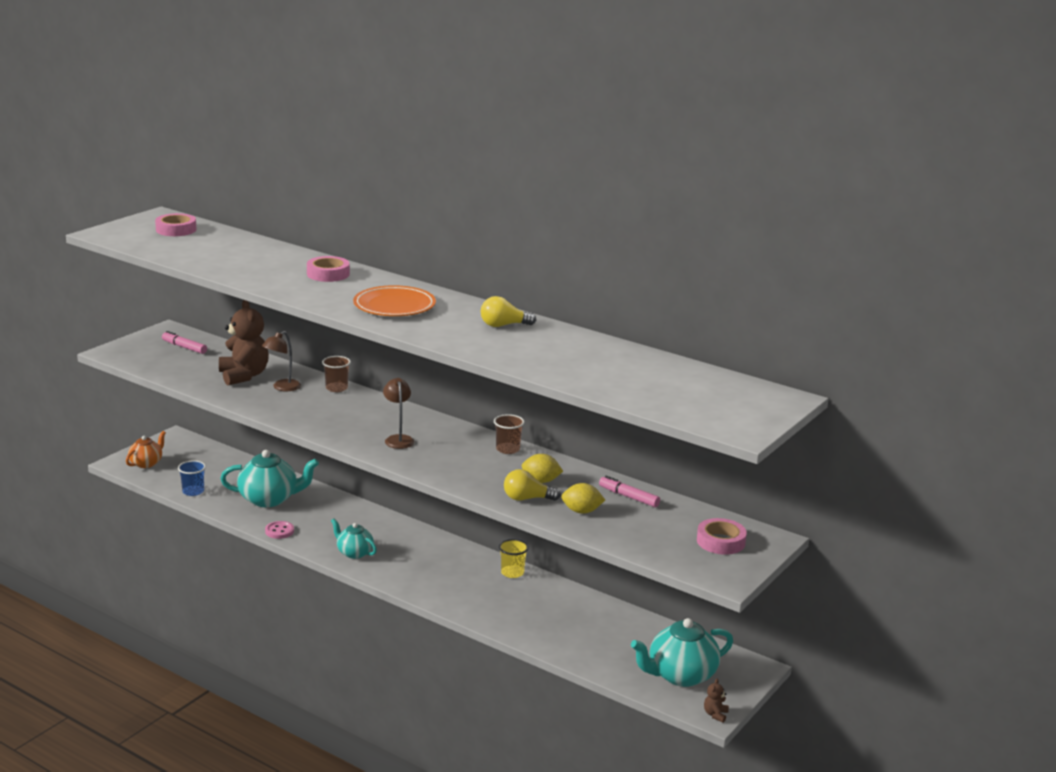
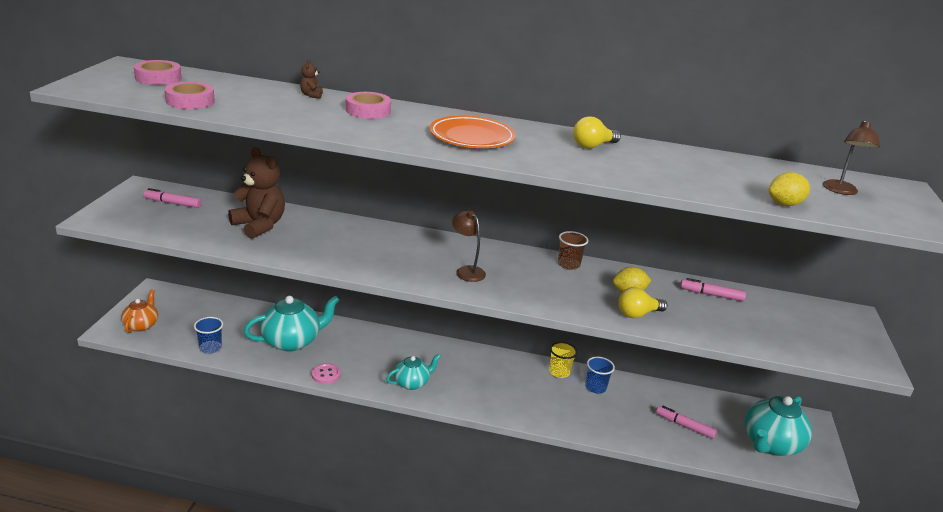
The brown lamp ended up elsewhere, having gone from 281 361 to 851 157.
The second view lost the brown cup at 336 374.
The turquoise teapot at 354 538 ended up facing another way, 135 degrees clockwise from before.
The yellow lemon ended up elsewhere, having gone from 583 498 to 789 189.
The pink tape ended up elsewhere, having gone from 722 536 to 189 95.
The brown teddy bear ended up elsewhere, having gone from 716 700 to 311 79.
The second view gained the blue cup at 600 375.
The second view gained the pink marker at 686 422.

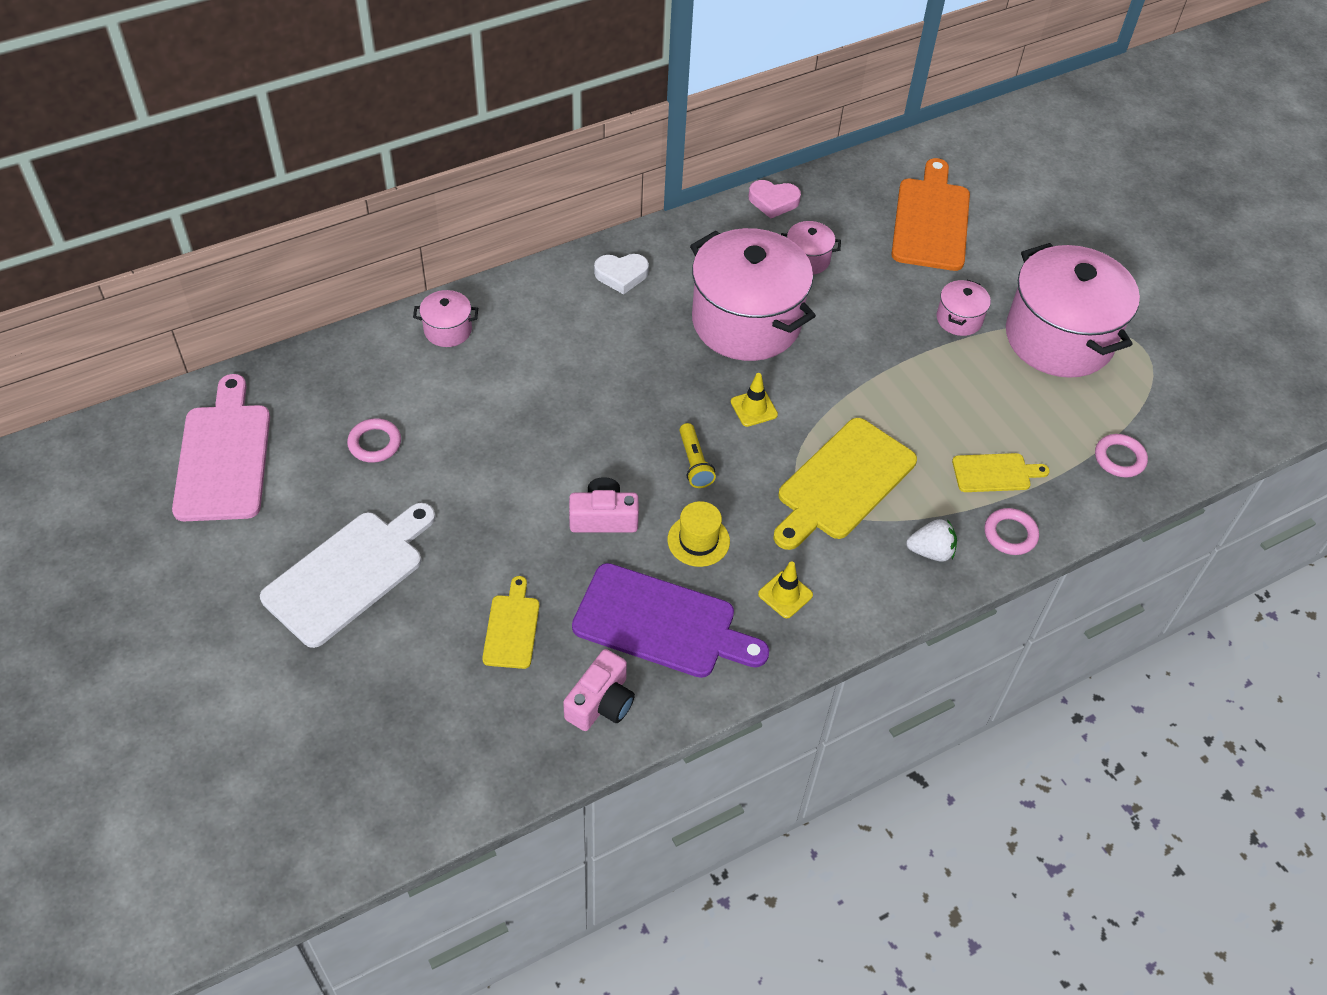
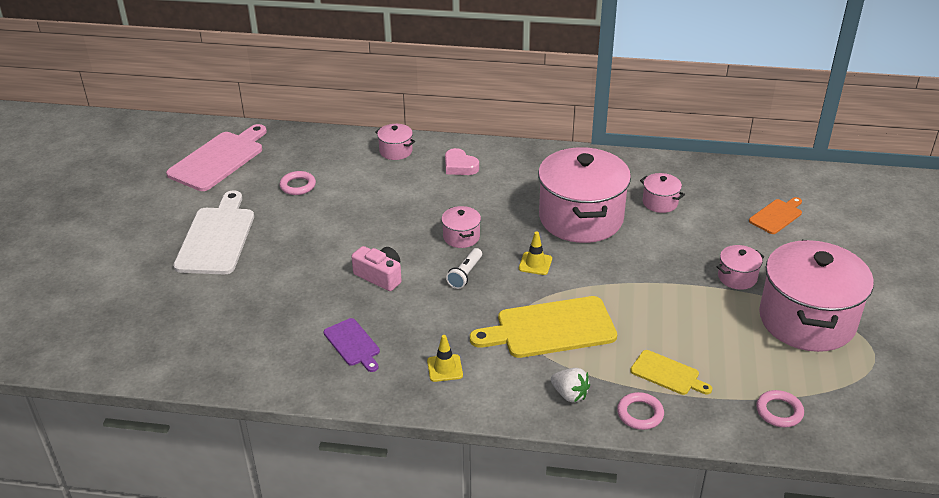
The white cutting board at 347 575 ended up facing another way, 75 degrees counterclockwise from before.
The second view lost the yellow cutting board at 510 622.
The second view lost the pink camera at 599 690.
The size of the purple cutting board at 670 620 changed by a factor of 0.53.
The second view lost the white heart at 621 274.
The second view lost the yellow hat at 699 534.
What was the yellow flashlight at 697 455 turned into the white flashlight at 464 268.
The pink heart ended up elsewhere, having gone from 774 199 to 462 161.
The size of the orange cutting board at 931 214 changed by a factor of 0.53.
The second view gained the pink pot at 461 227.

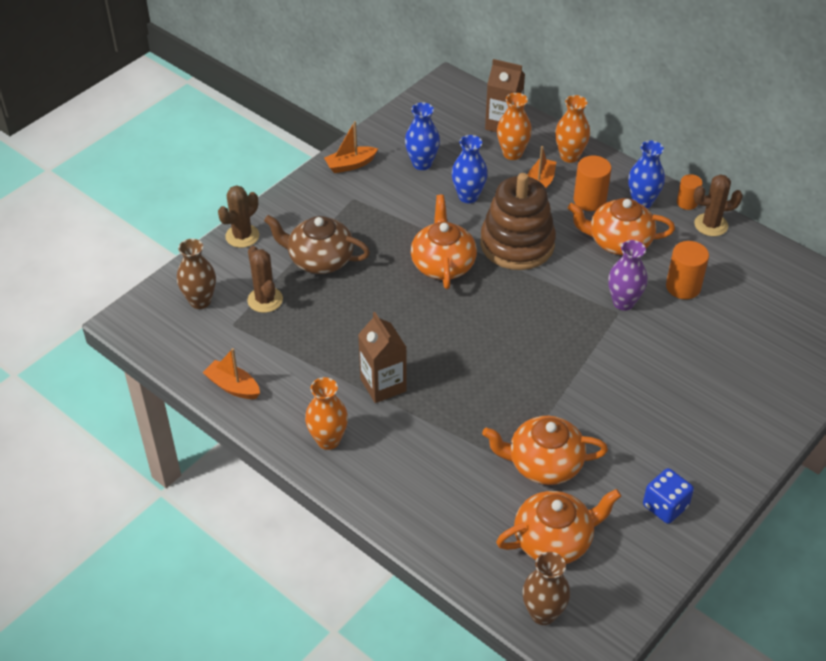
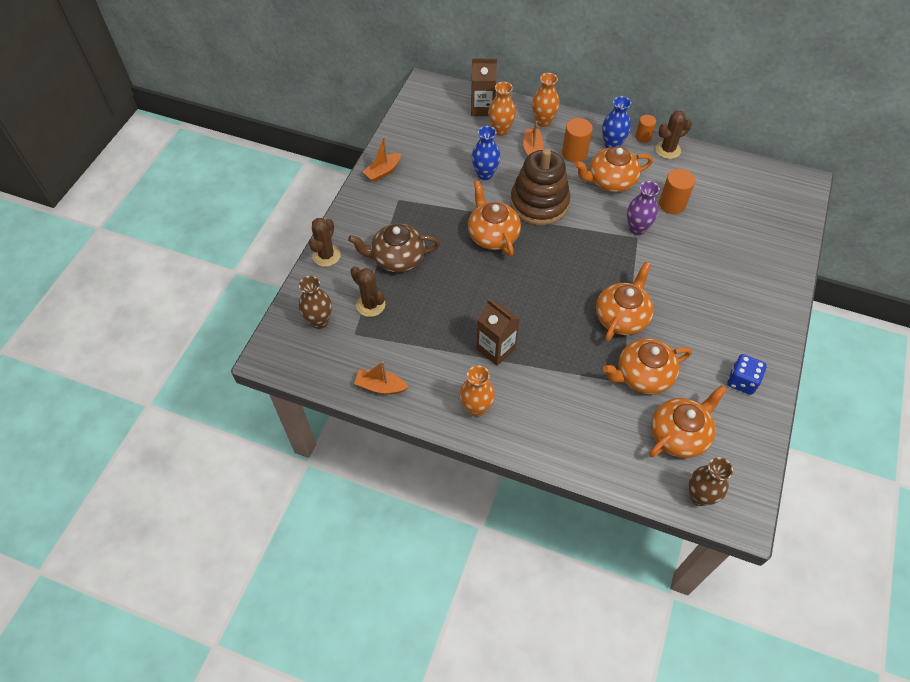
The second view lost the blue vase at 422 136.
The second view gained the orange teapot at 625 302.

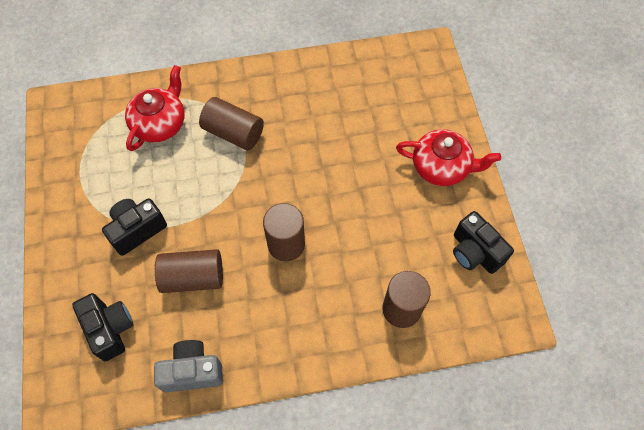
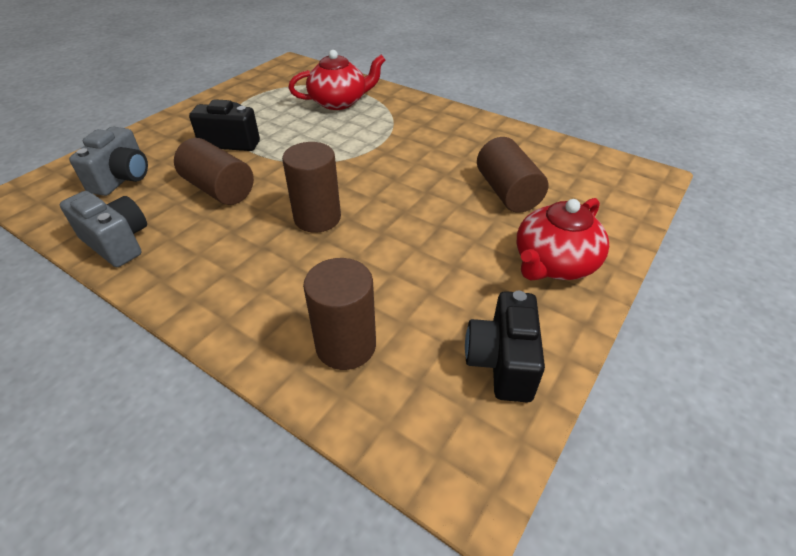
What was the black camera at 103 327 turned into the grey camera at 108 161.
The brown cylinder ended up elsewhere, having gone from 231 123 to 512 175.
The red teapot at 448 157 ended up facing another way, 75 degrees clockwise from before.

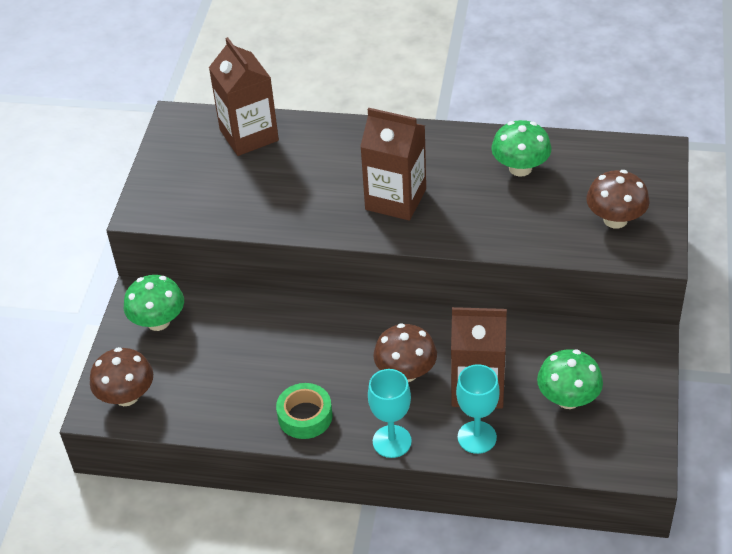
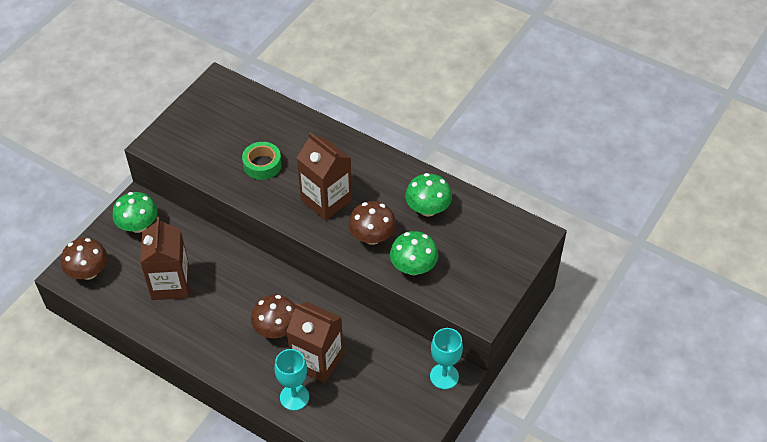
The brown carton ended up elsewhere, having gone from 244 96 to 165 258.
The green tape ended up elsewhere, having gone from 304 411 to 262 161.
The turquoise goblet ended up elsewhere, having gone from 390 413 to 446 358.
The green mushroom ended up elsewhere, having gone from 570 379 to 414 253.
The brown mushroom ended up elsewhere, having gone from 618 199 to 372 223.

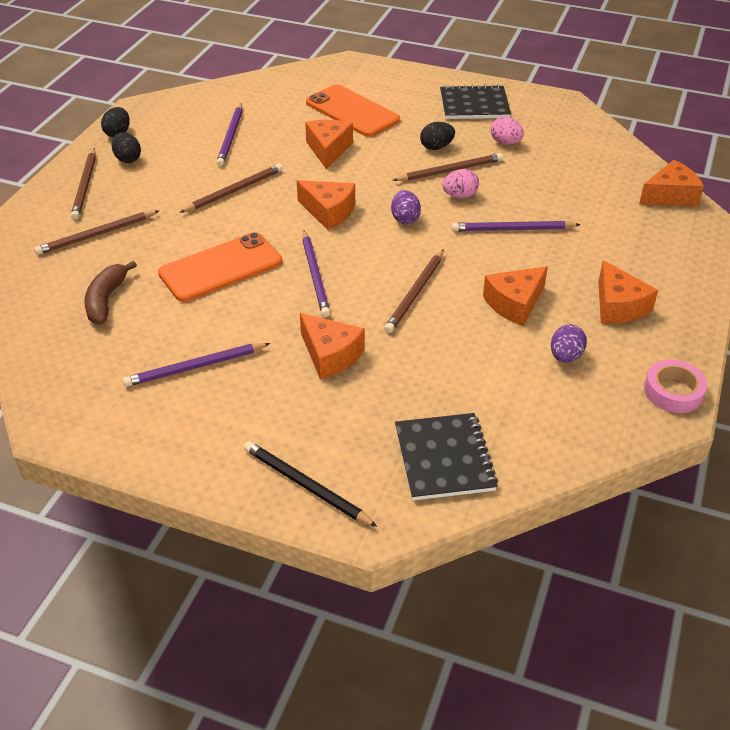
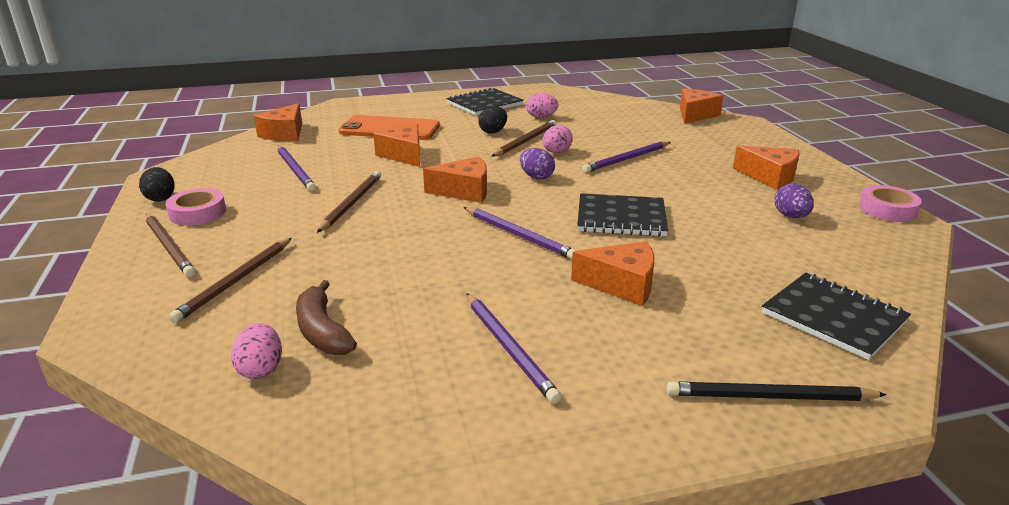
Where the black egg stood at 126 147, the pink tape came to stand at 195 207.
The purple pencil at 197 365 ended up facing another way, 60 degrees counterclockwise from before.
The second view lost the orange phone at 220 267.
Where the brown pencil stood at 414 291, the black notebook came to stand at 622 215.
The orange cheese ended up elsewhere, having gone from 515 296 to 278 122.
The second view gained the pink egg at 256 351.

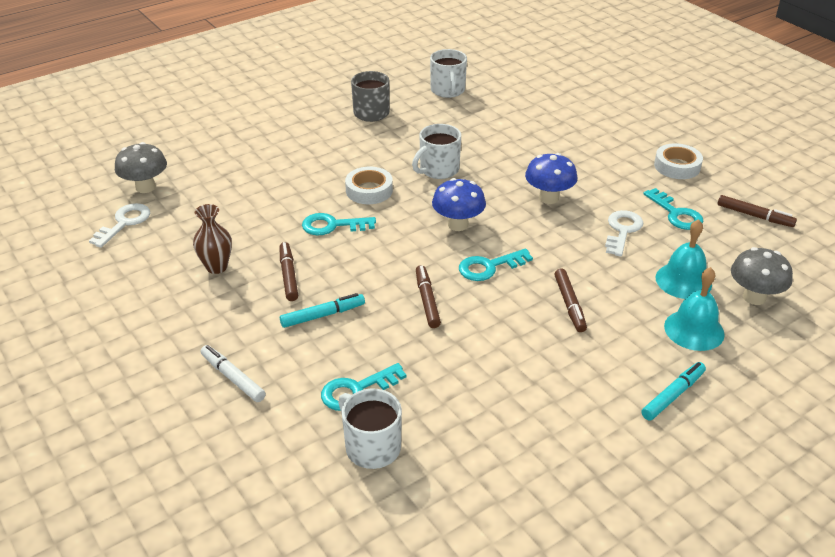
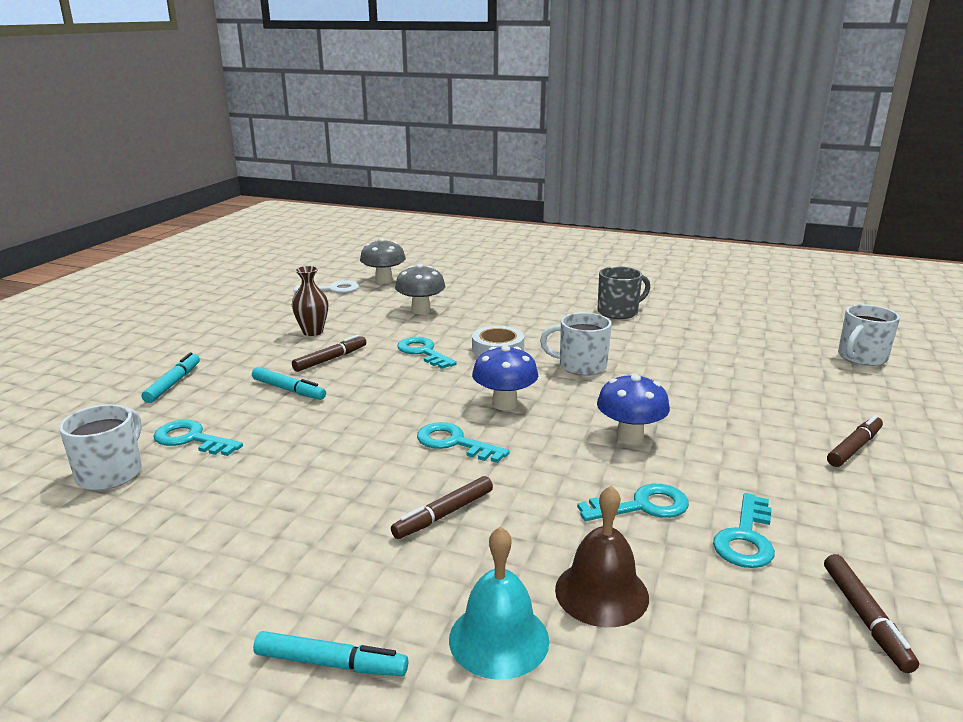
What was the white marker at 233 373 turned into the turquoise marker at 171 377.
The brown marker ended up elsewhere, having gone from 428 296 to 855 441.
The white mug ended up elsewhere, having gone from 448 73 to 869 335.
What was the white key at 624 233 turned into the turquoise key at 633 502.
The second view lost the white tape at 678 161.
What was the turquoise bell at 684 259 turned into the brown bell at 602 556.
The grey mushroom ended up elsewhere, having gone from 762 276 to 420 289.

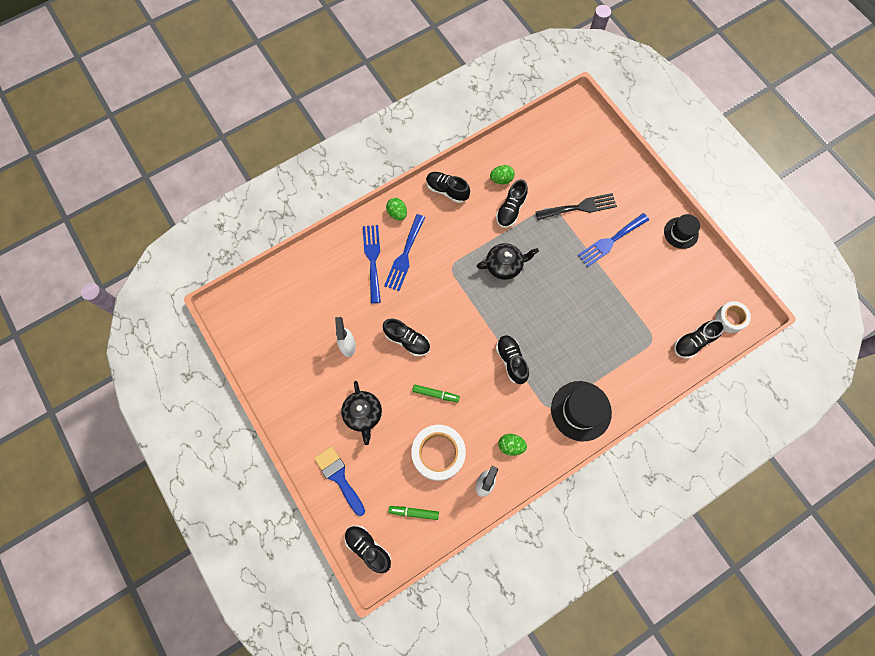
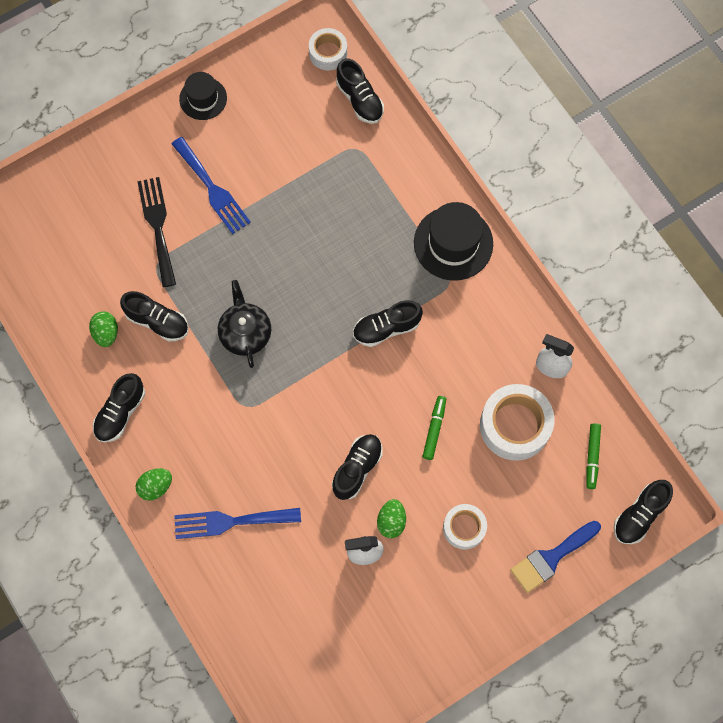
Where the black teapot stood at 361 413, the white tape came to stand at 465 526.
The second view lost the blue fork at 404 252.
The green egg ended up elsewhere, having gone from 513 445 to 391 518.

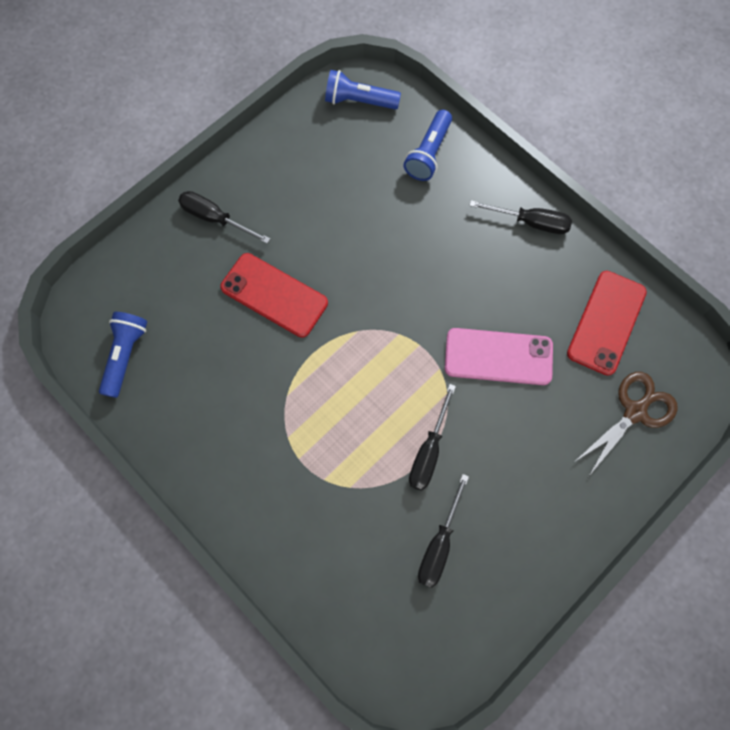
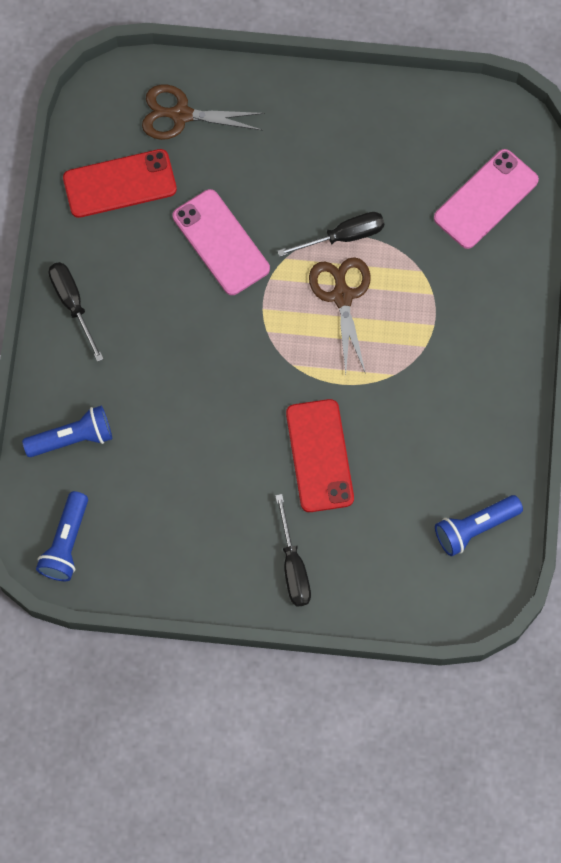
The blue flashlight at 363 90 ended up facing another way, 45 degrees clockwise from before.
The second view lost the black screwdriver at 443 531.
The second view gained the brown scissors at 340 315.
The second view gained the pink phone at 486 199.

